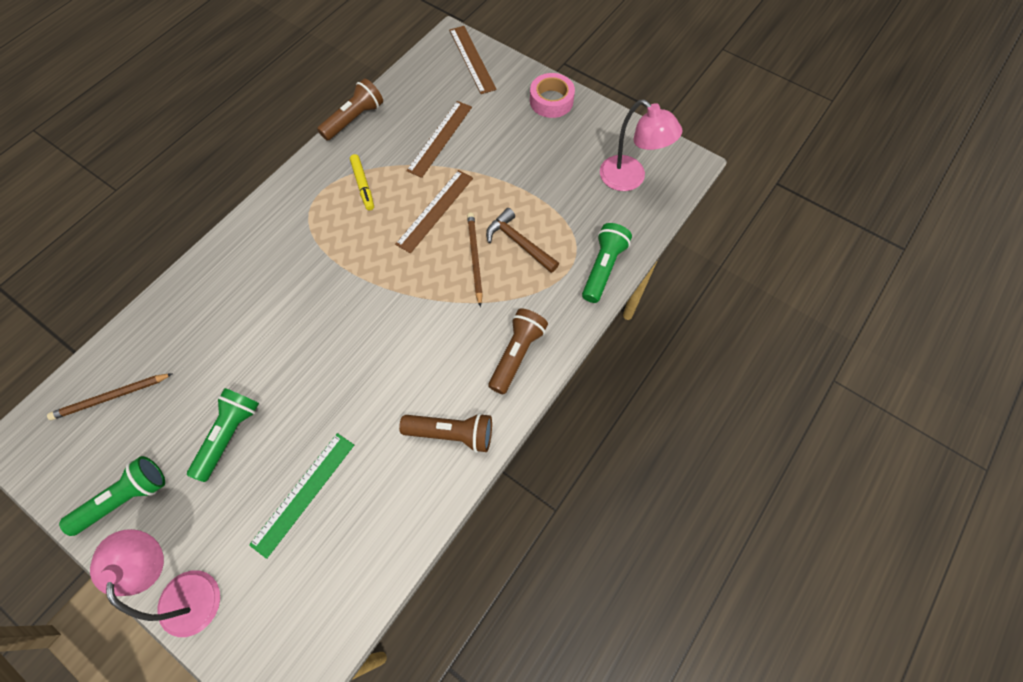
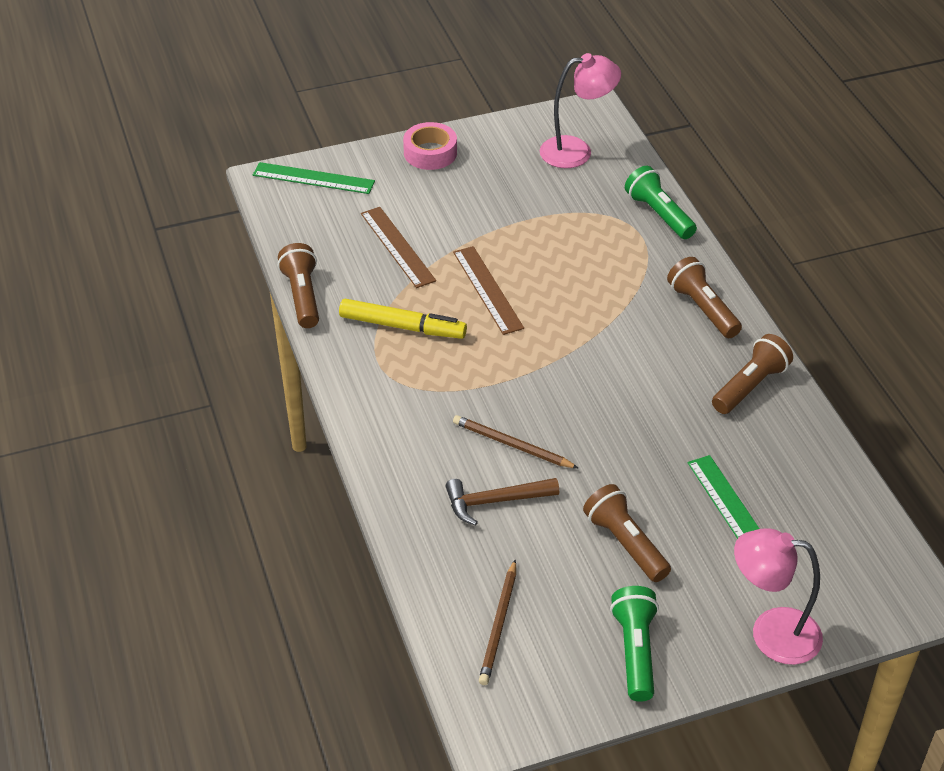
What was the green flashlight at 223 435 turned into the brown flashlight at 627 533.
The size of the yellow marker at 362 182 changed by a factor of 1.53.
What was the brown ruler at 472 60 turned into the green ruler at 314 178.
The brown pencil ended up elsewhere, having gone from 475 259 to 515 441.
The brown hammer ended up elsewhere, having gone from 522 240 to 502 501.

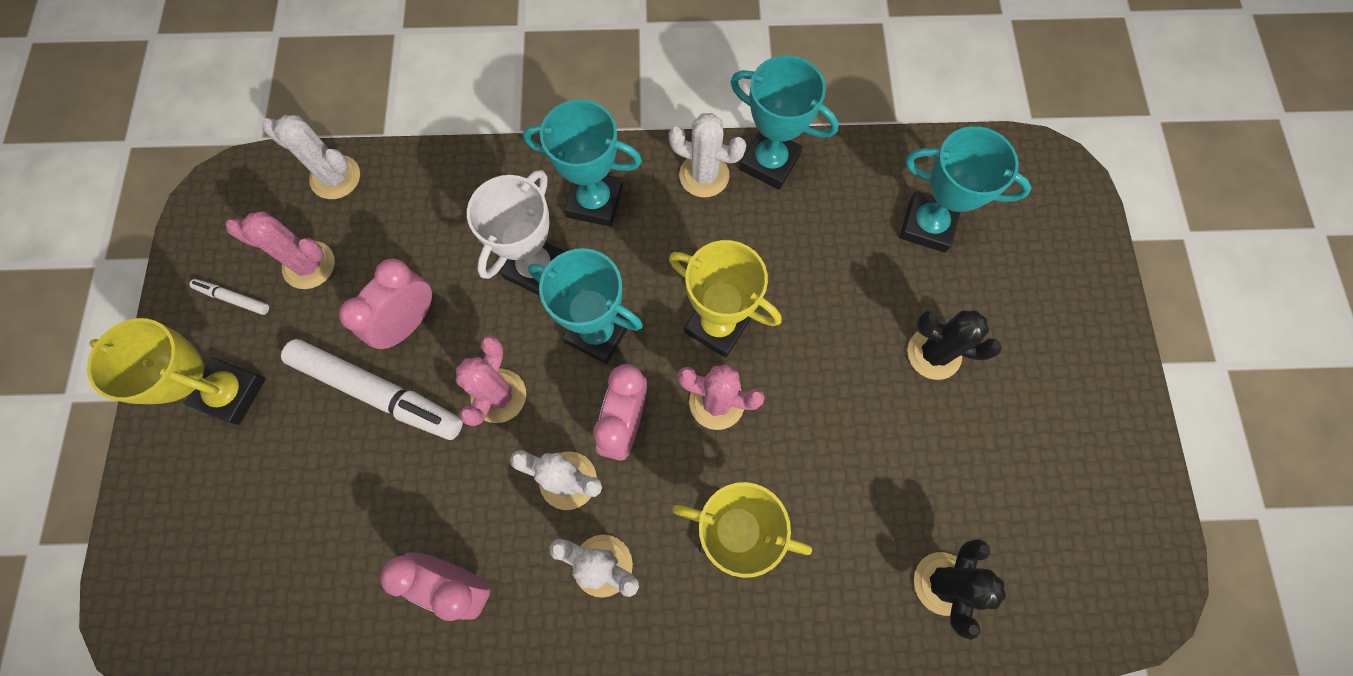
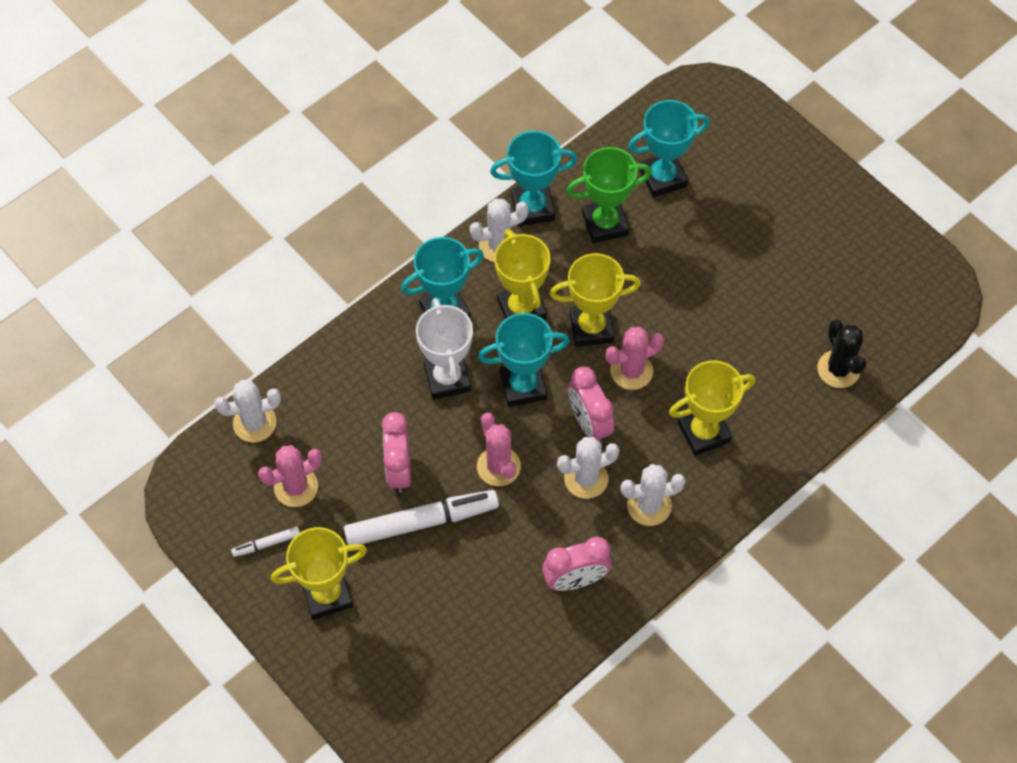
The second view lost the black cactus at 954 345.
The second view gained the yellow trophy at 522 274.
The second view gained the green trophy at 609 195.

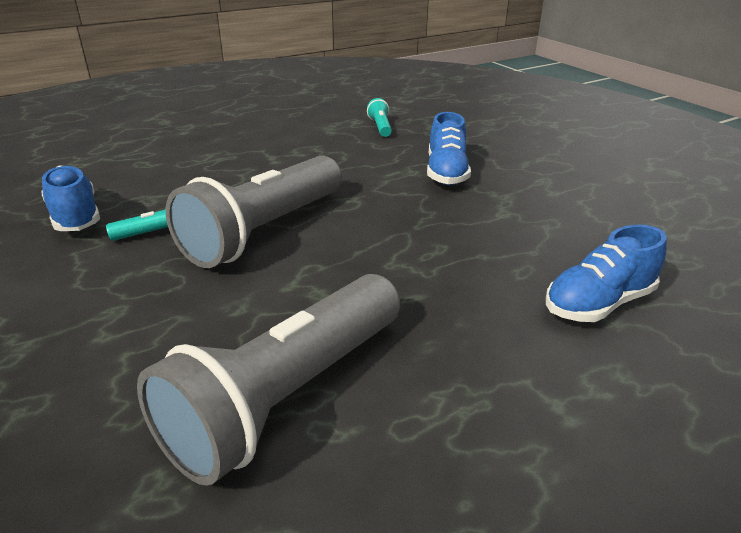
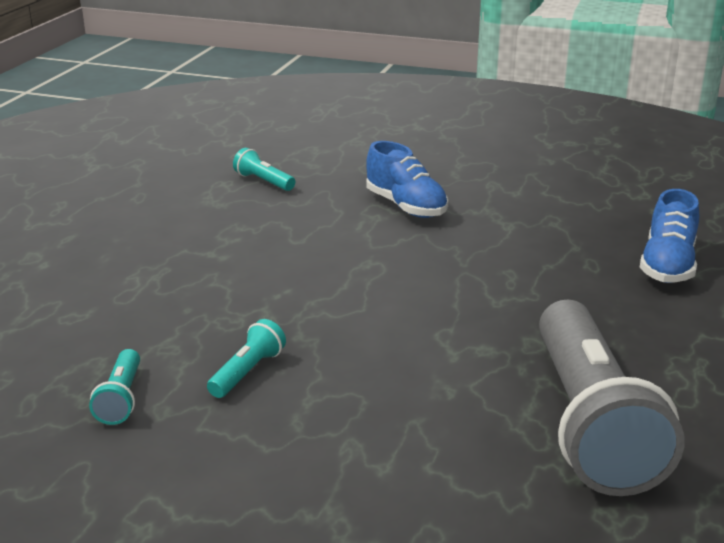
Where the blue shoe stood at 71 198, the turquoise flashlight came to stand at 114 387.
The second view lost the grey flashlight at 254 211.

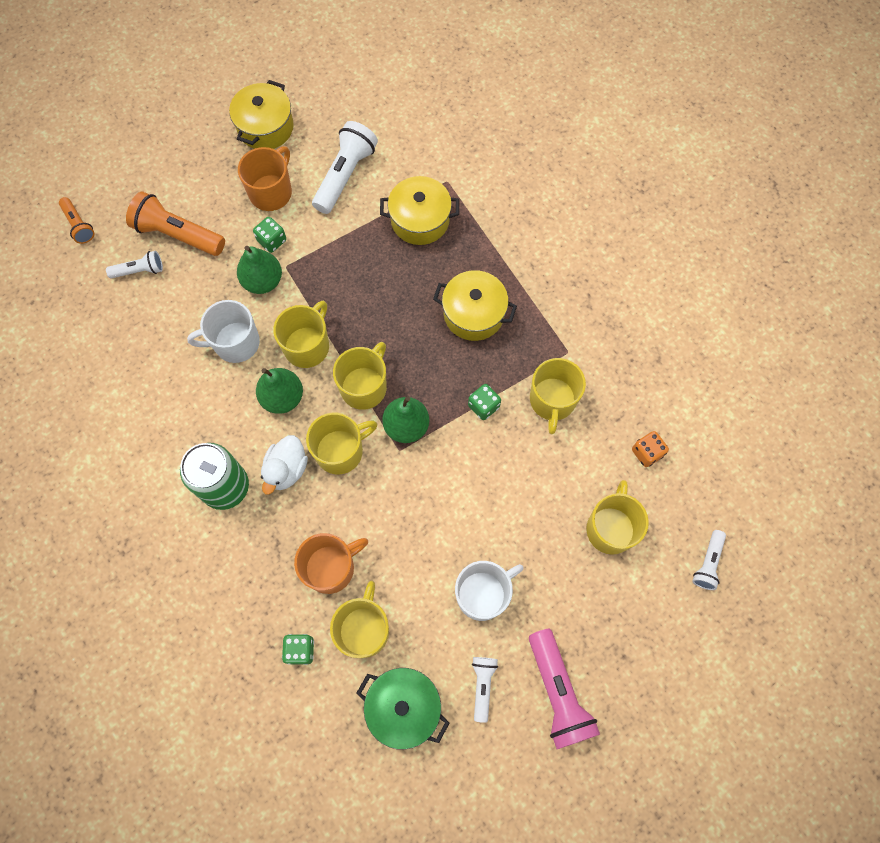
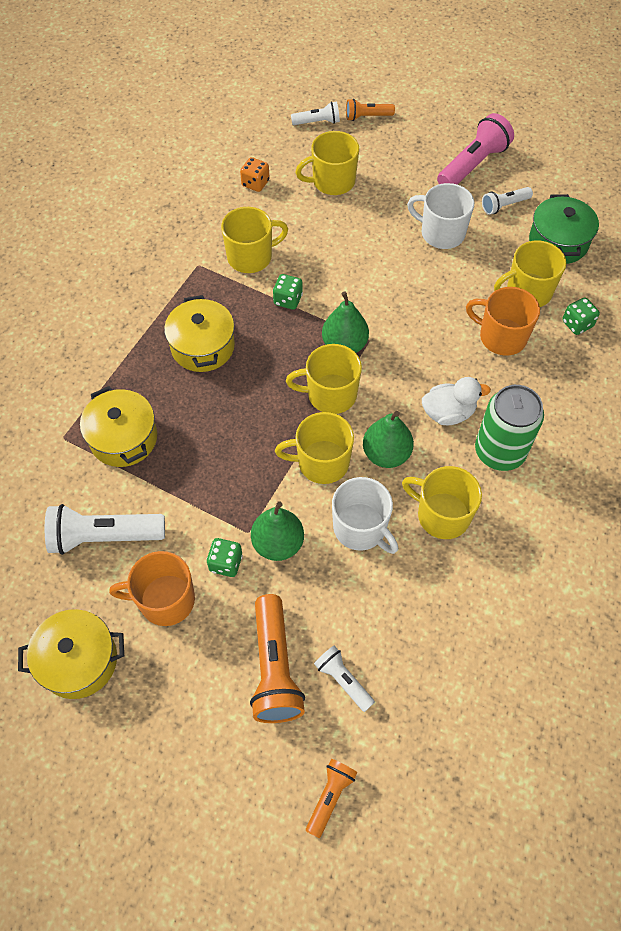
The yellow mug ended up elsewhere, having gone from 341 443 to 442 502.
The second view gained the orange flashlight at 370 110.

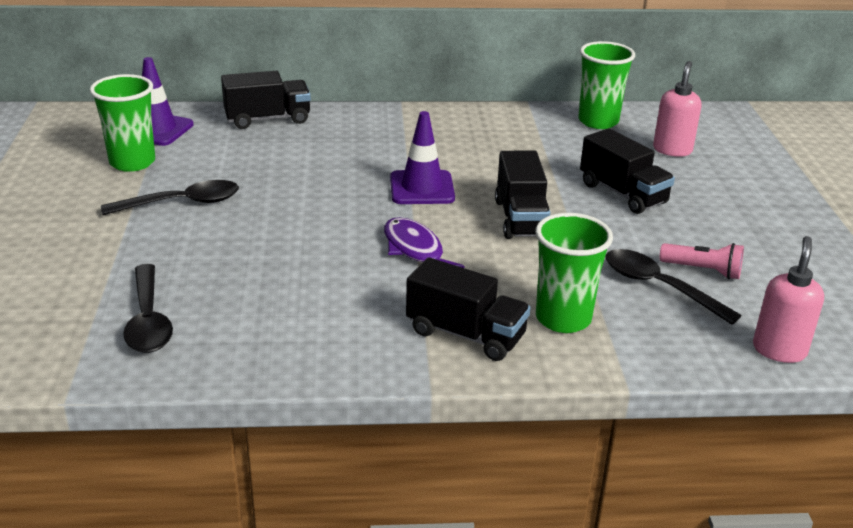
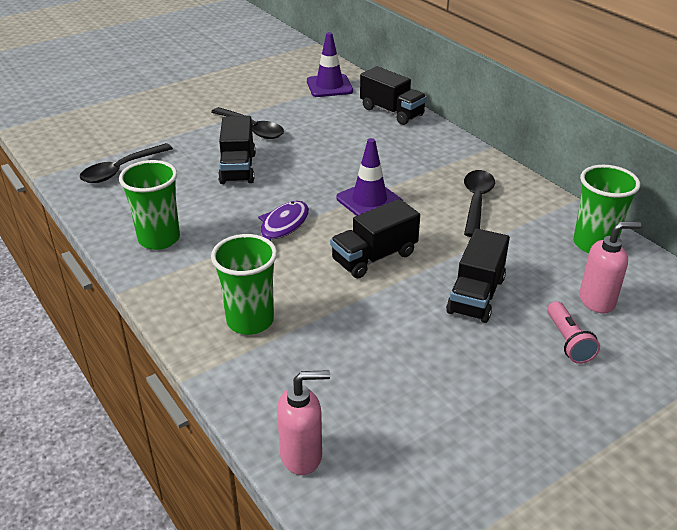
The green cup ended up elsewhere, having gone from 122 123 to 149 205.
The black truck ended up elsewhere, having gone from 468 309 to 237 150.
The black spoon ended up elsewhere, having gone from 674 287 to 479 203.
The pink flashlight ended up elsewhere, having gone from 702 261 to 573 332.

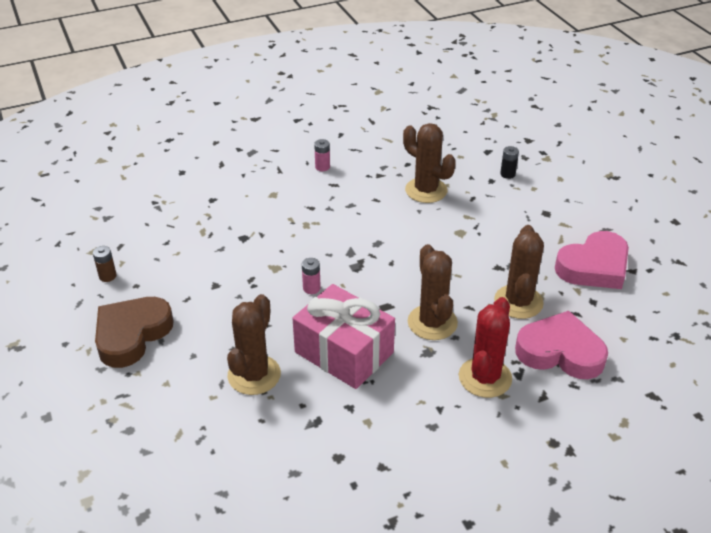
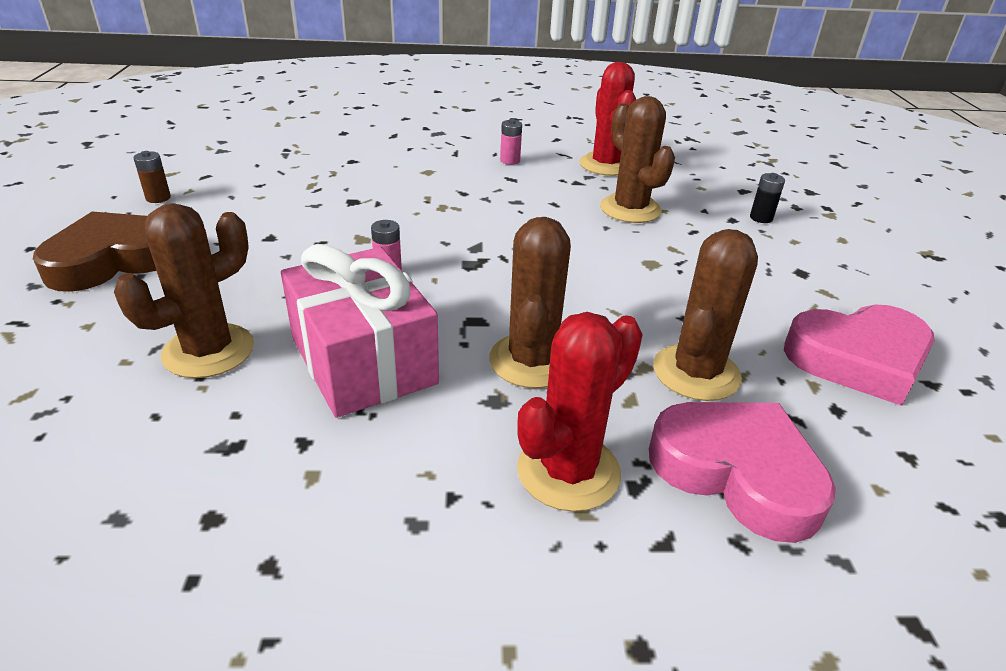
The second view gained the red cactus at 607 119.

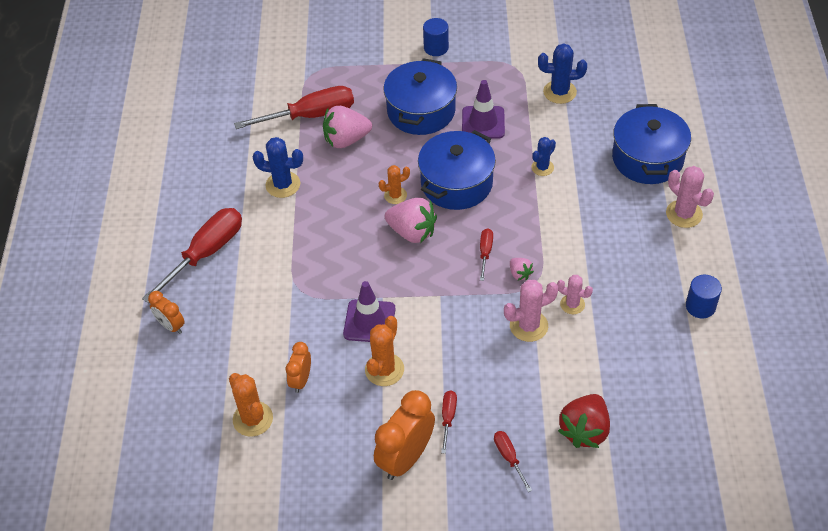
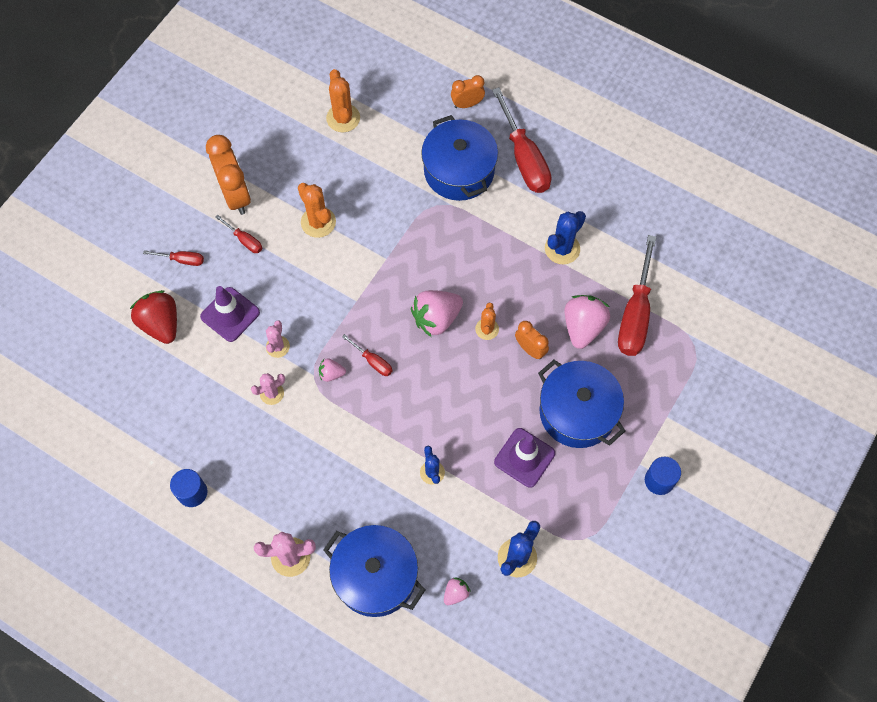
The orange cactus at 251 405 ended up facing another way, 75 degrees clockwise from before.
The orange clock ended up elsewhere, having gone from 298 367 to 532 340.
The purple traffic cone ended up elsewhere, having gone from 369 311 to 230 314.
The blue pot ended up elsewhere, having gone from 457 170 to 459 158.
The size of the pink cactus at 531 311 changed by a factor of 0.65.
The second view gained the pink strawberry at 457 591.

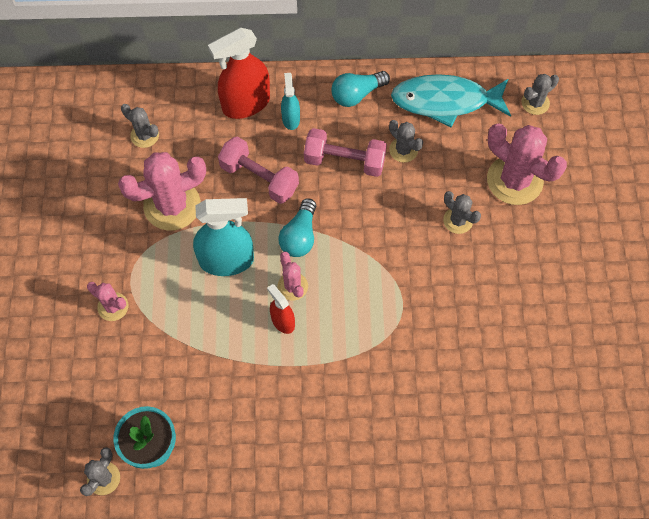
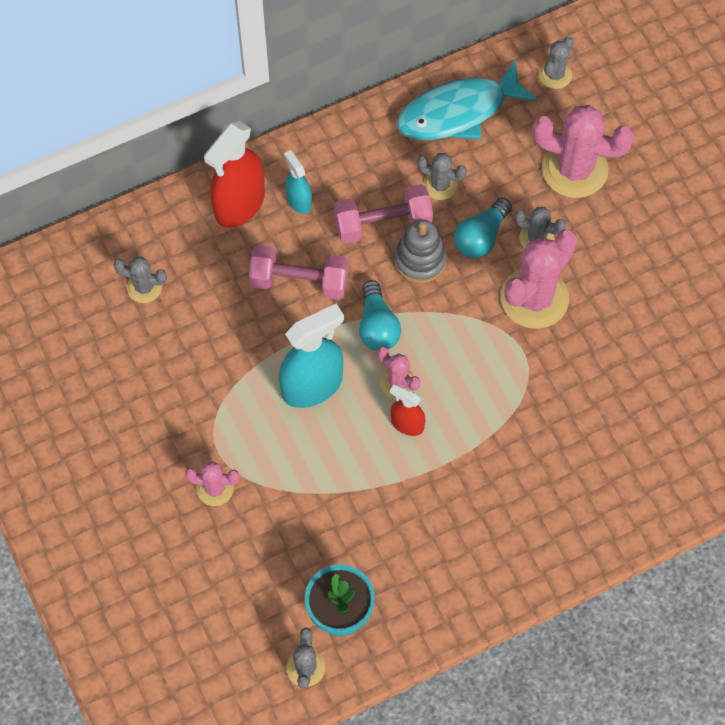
The pink cactus ended up elsewhere, having gone from 162 191 to 539 279.
The turquoise light bulb ended up elsewhere, having gone from 360 89 to 483 228.
The second view gained the grey stacking toy at 420 251.

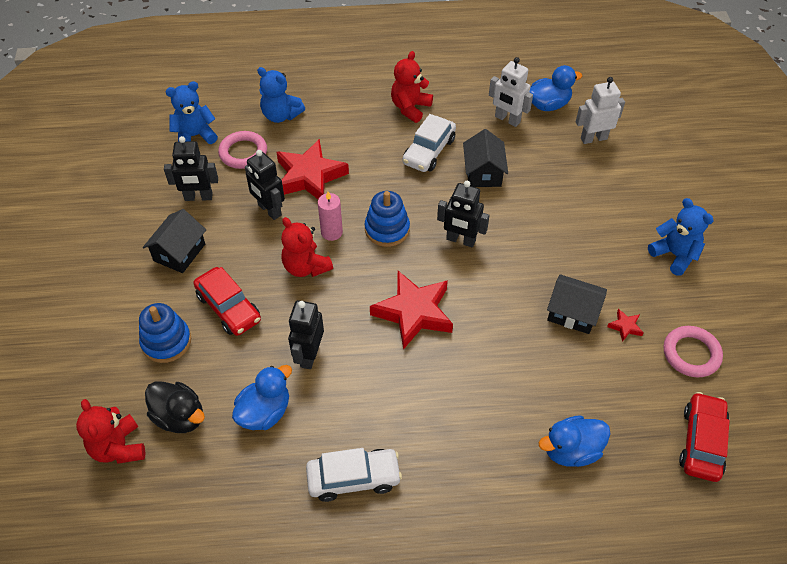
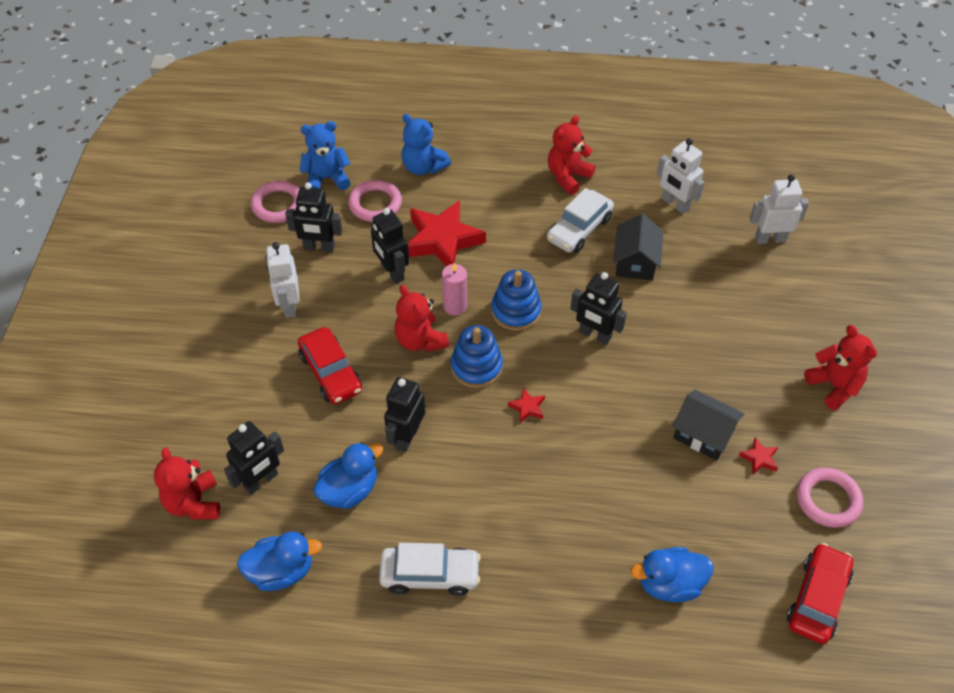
The blue stacking toy ended up elsewhere, having gone from 165 333 to 477 356.
Where the black house stood at 174 241, the white robot came to stand at 283 280.
Where the black duck stood at 175 407, the black robot came to stand at 254 458.
The size of the red star at 411 310 changed by a factor of 0.41.
The blue duck ended up elsewhere, having gone from 555 88 to 279 561.
What was the blue teddy bear at 681 237 turned into the red teddy bear at 840 367.
The second view gained the pink ring at 275 202.

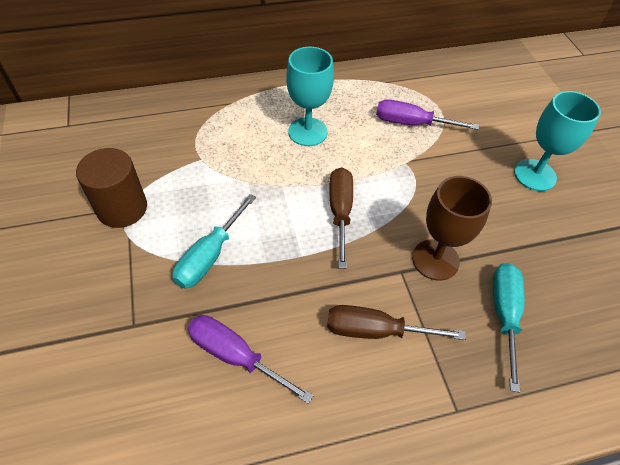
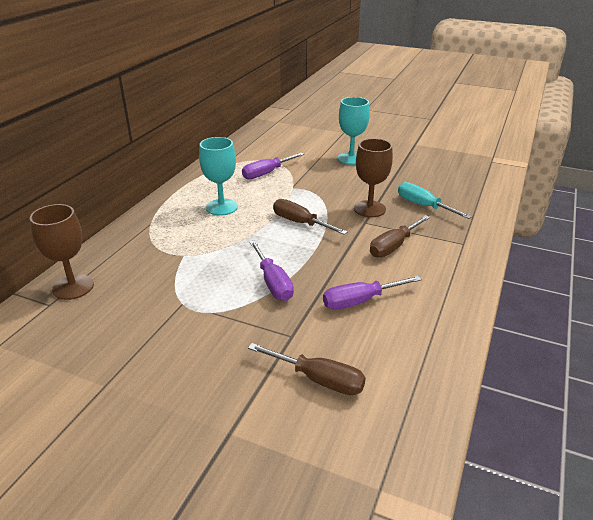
The second view lost the brown cylinder at 111 188.
What was the turquoise screwdriver at 214 241 turned into the purple screwdriver at 271 270.
The second view gained the brown goblet at 62 252.
The second view gained the brown screwdriver at 307 369.

